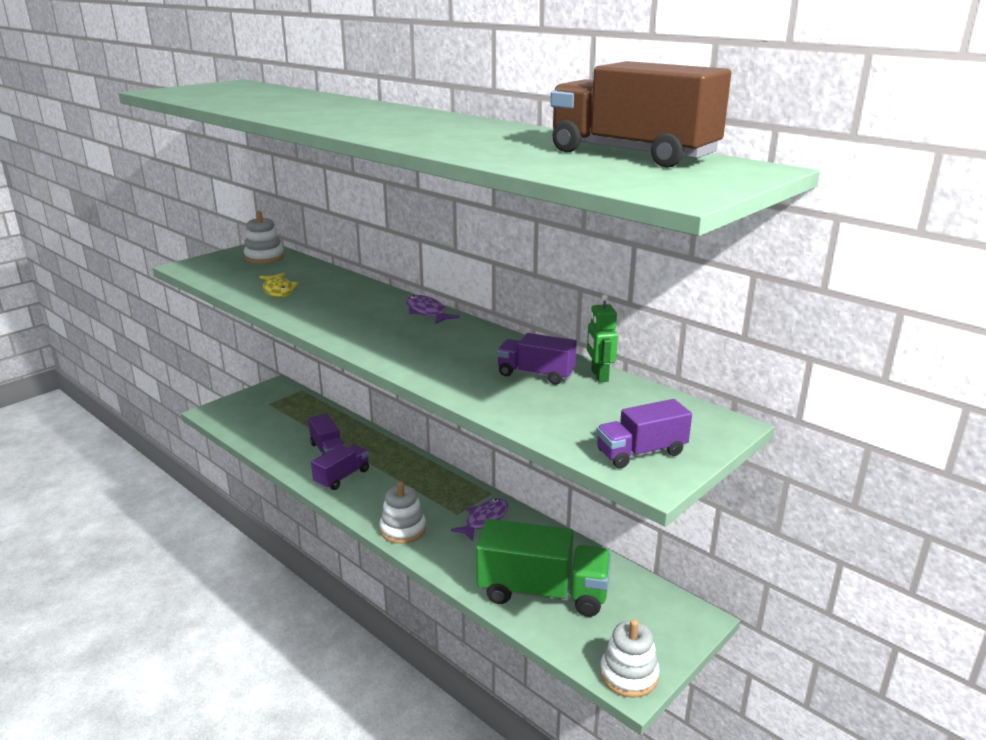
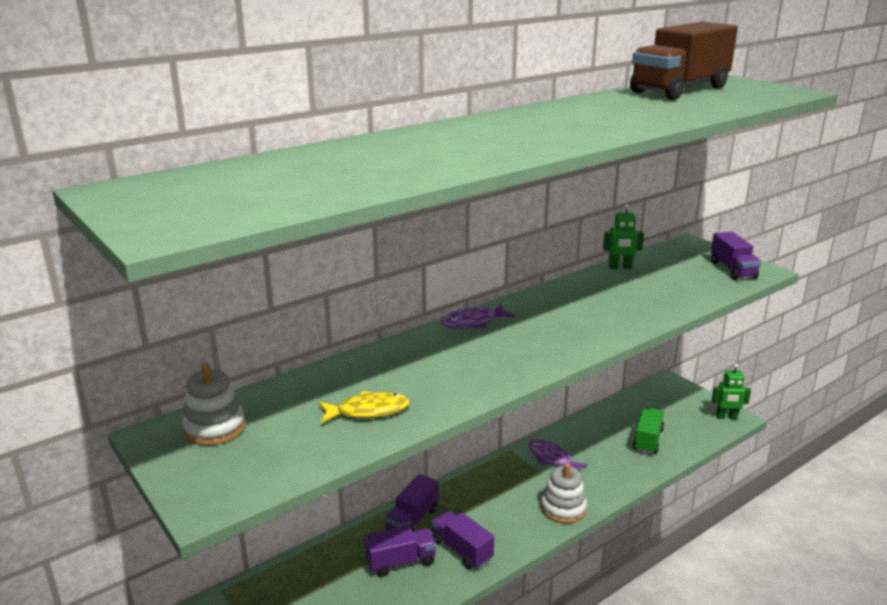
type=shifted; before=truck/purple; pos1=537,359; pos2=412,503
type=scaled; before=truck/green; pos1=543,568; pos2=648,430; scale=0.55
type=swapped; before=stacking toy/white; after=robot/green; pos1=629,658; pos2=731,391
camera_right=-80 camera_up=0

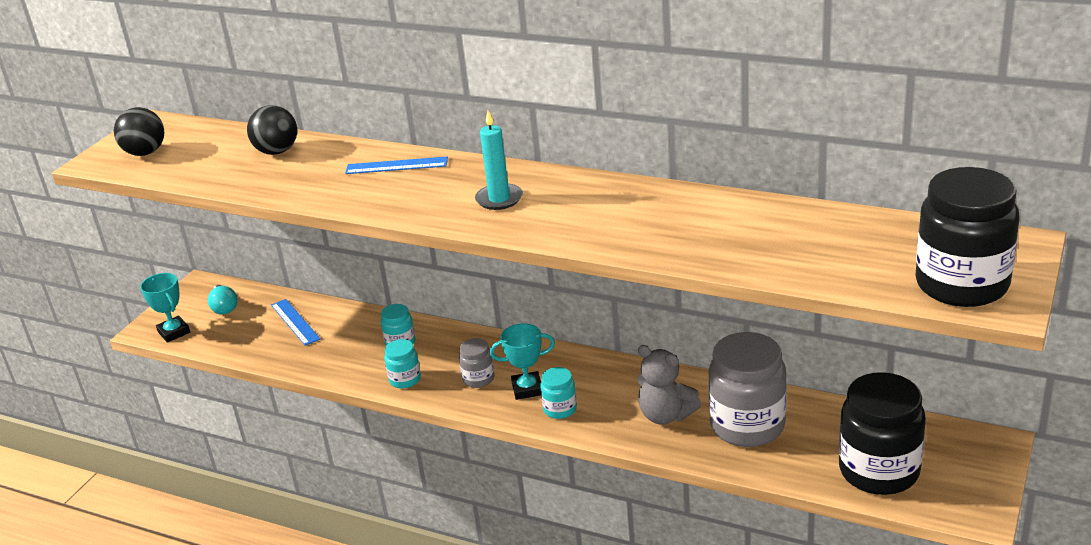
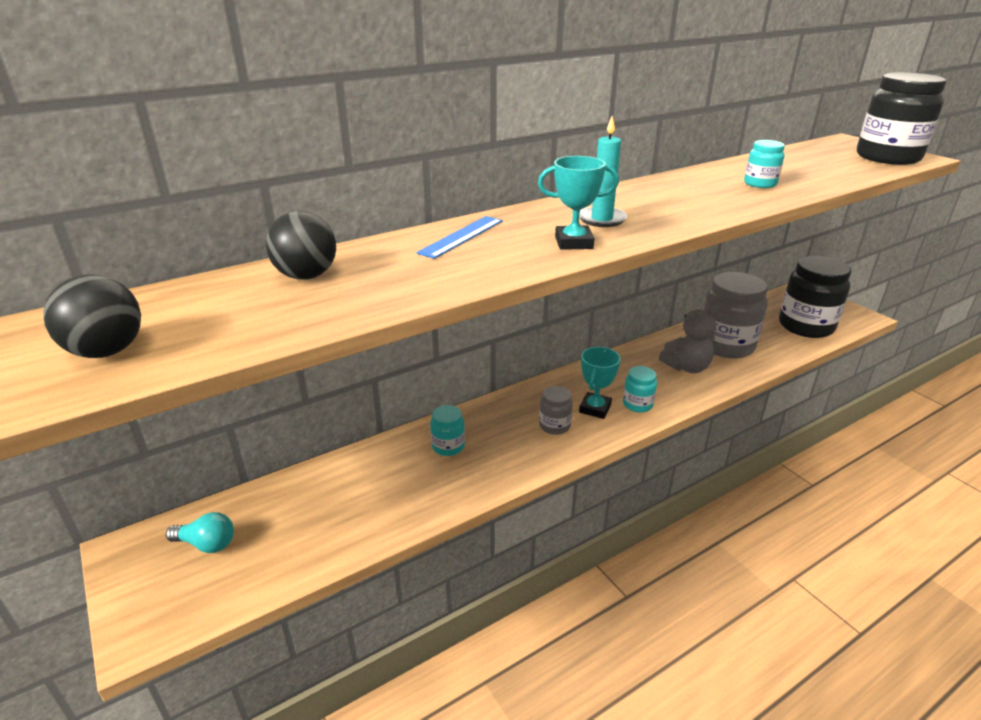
type=shifted; before=trophy/turquoise; pos1=165,308; pos2=578,203
type=shifted; before=jar/turquoise; pos1=402,364; pos2=764,164
type=gone; before=ruler/blue; pos1=296,322
camera_right=-60 camera_up=0

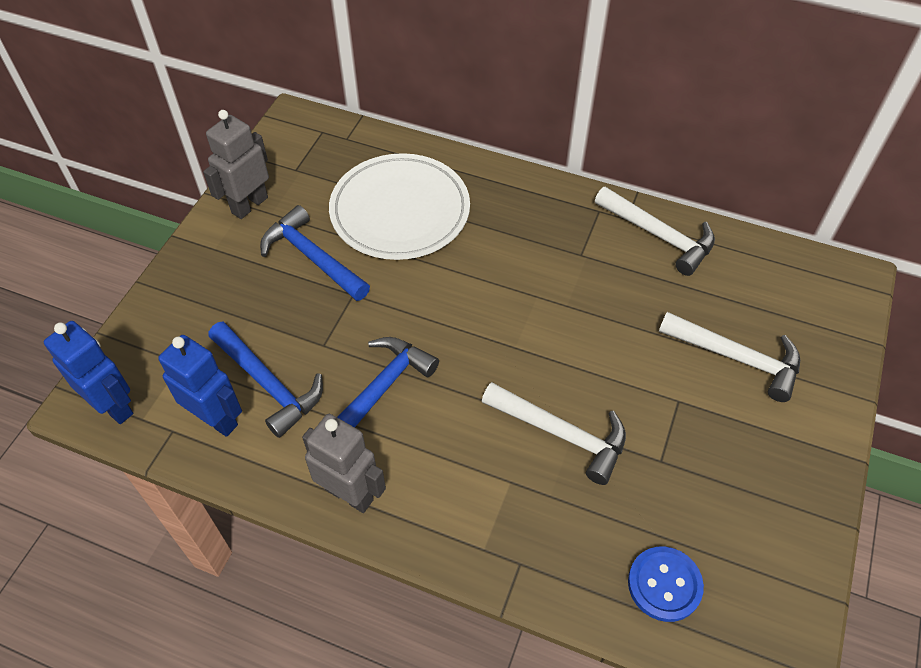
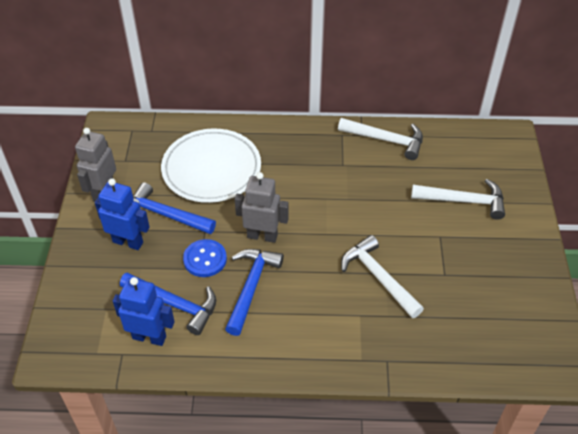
type=shifted; before=robot/blue; pos1=88,372; pos2=122,214
type=shifted; before=button/blue; pos1=666,584; pos2=205,258
type=shifted; before=robot/grey; pos1=344,463; pos2=262,207
type=rotated; before=hammer/white; pos1=554,433; pos2=382,276; turn=-135
camera_right=-20 camera_up=-5

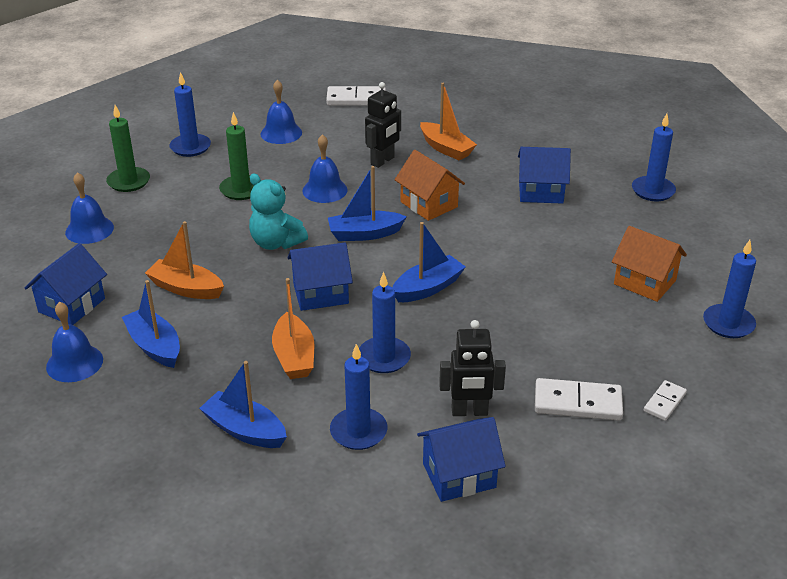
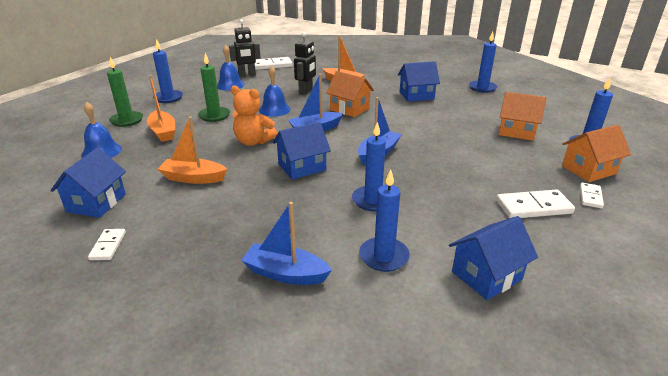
type=swapped; before=bell/blue; after=domino/white; pos1=74,342; pos2=107,244
type=shifted; before=boat/orange; pos1=293,328; pos2=161,108
type=shifted; before=robot/black; pos1=472,368; pos2=244,48
type=repainted; before=teddy bear/turquoise; after=teddy bear/orange; pos1=278,211; pos2=254,115
type=new; after=house/orange; pos2=596,153
type=gone; before=boat/blue; pos1=151,324
camera_right=-15 camera_up=-5

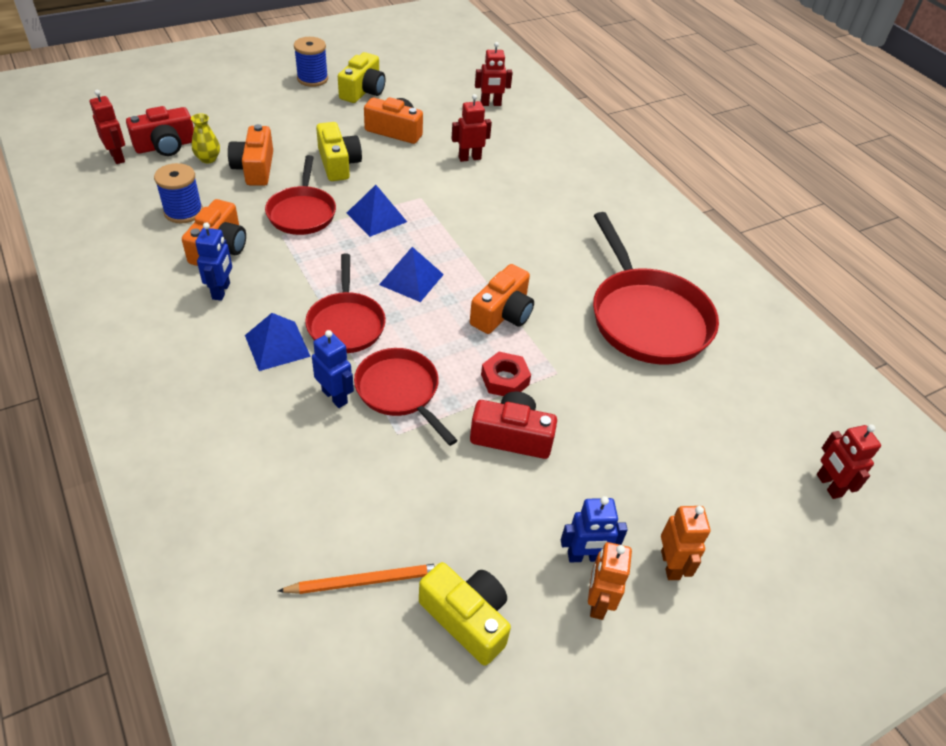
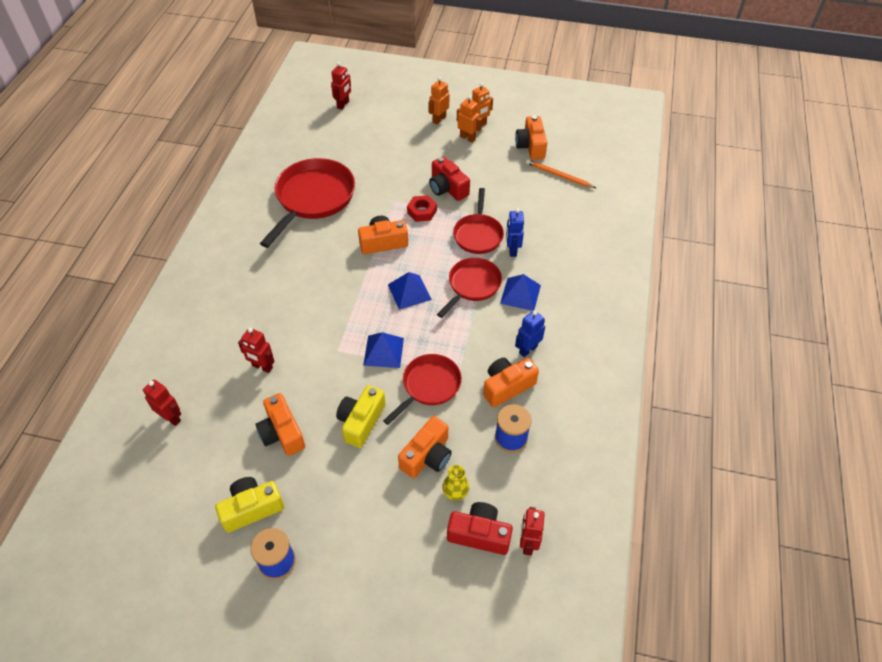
type=repainted; before=robot/blue; after=robot/orange; pos1=594,529; pos2=469,119
type=repainted; before=camera/yellow; after=camera/orange; pos1=465,614; pos2=531,137
camera_right=-135 camera_up=5

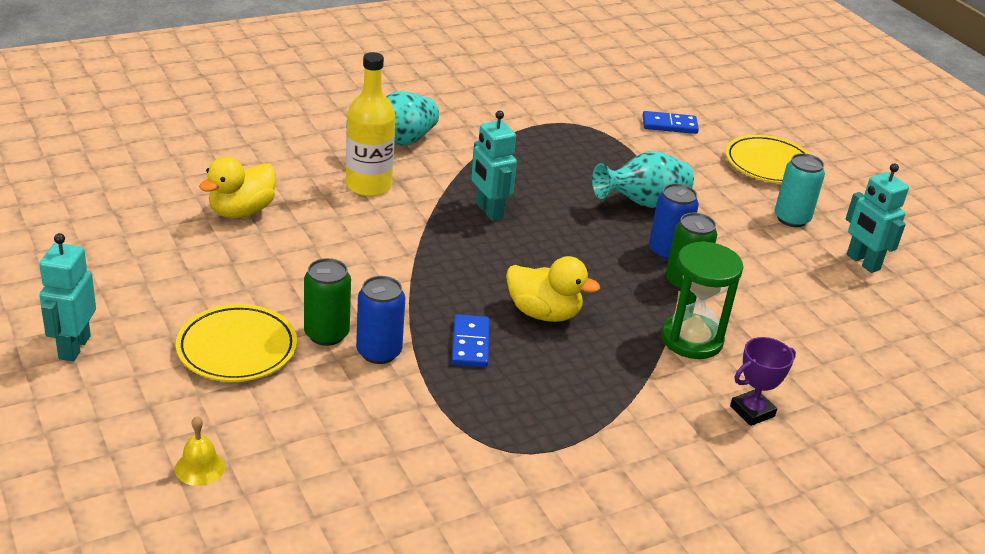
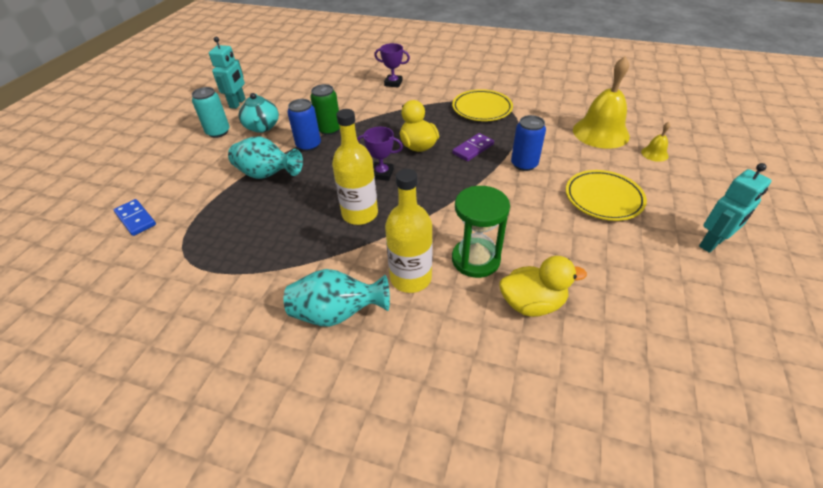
type=new; after=teapot/turquoise; pos2=259,113
type=swapped; before=robot/turquoise; after=bottle/yellow; pos1=494,166; pos2=355,167
type=new; after=trophy/purple; pos2=380,154
type=shifted; before=plate/yellow; pos1=767,159; pos2=482,105
type=repainted; before=domino/blue; after=domino/purple; pos1=471,340; pos2=473,147
type=shifted; before=hourglass/green; pos1=702,300; pos2=481,232
type=new; after=bell/yellow; pos2=601,102
type=gone; before=can/green; pos1=327,302
camera_right=-130 camera_up=10

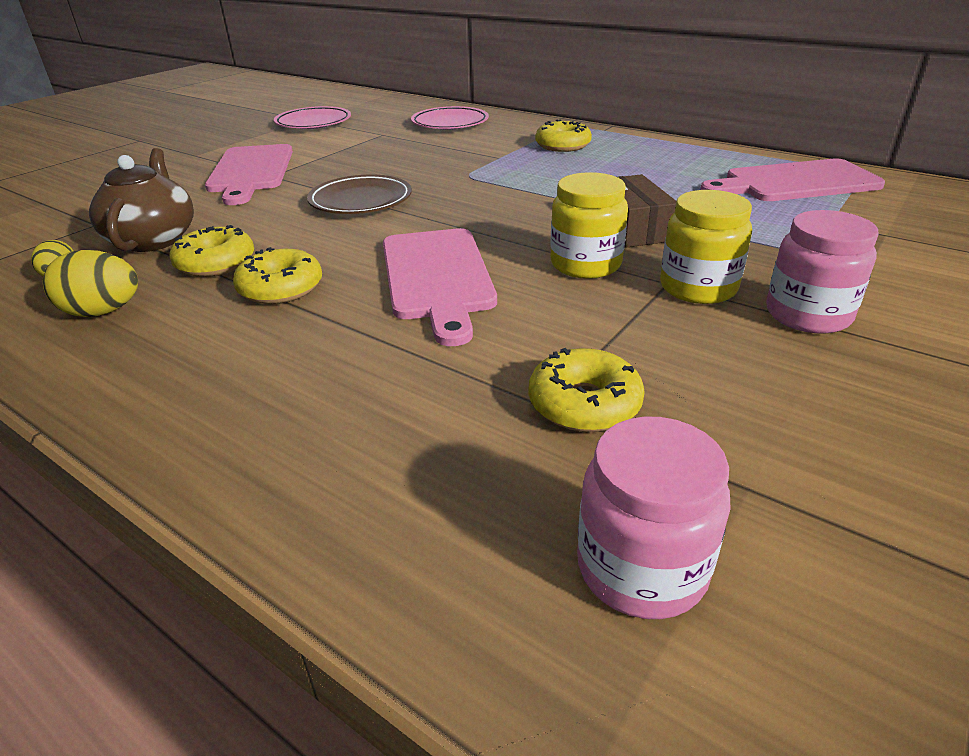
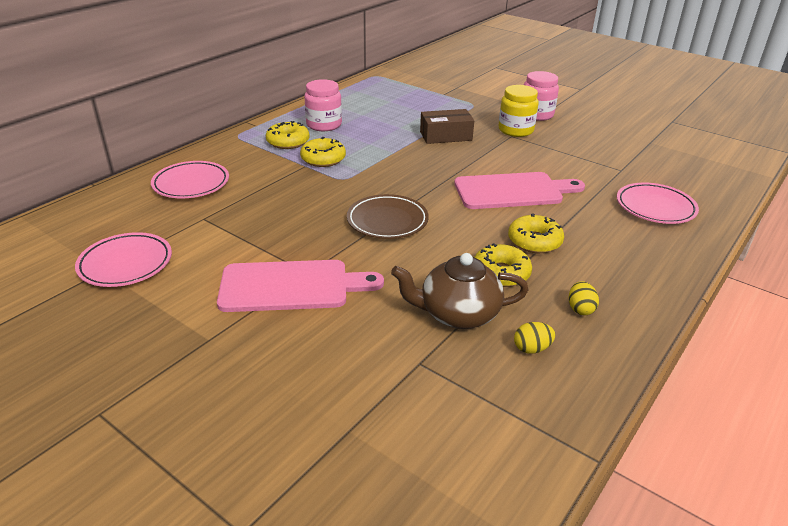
type=shifted; before=donut/yellow; pos1=587,390; pos2=323,152
type=shifted; before=jar/pink; pos1=653,517; pos2=323,105
type=scaled; before=egg/yellow; pos1=90,283; pos2=584,298; scale=0.63
type=new; after=plate/pink; pos2=658,203
type=gone; before=jar/yellow; pos1=589,225
type=gone; before=cutting board/pink; pos1=792,179
camera_right=-90 camera_up=0

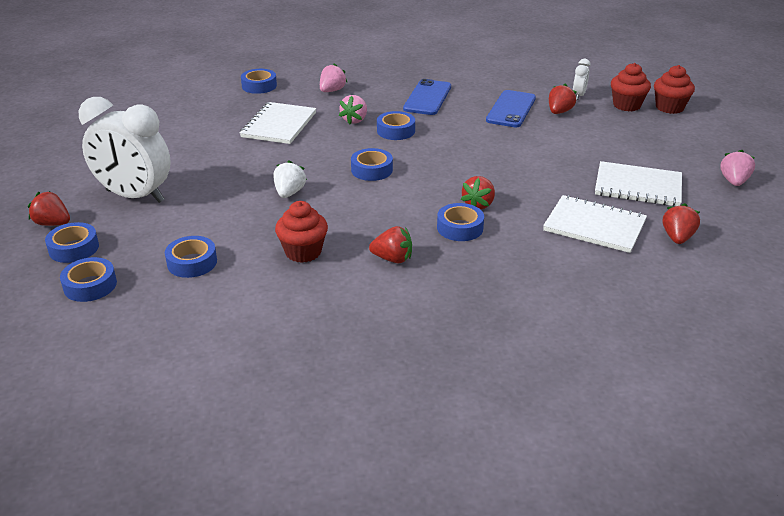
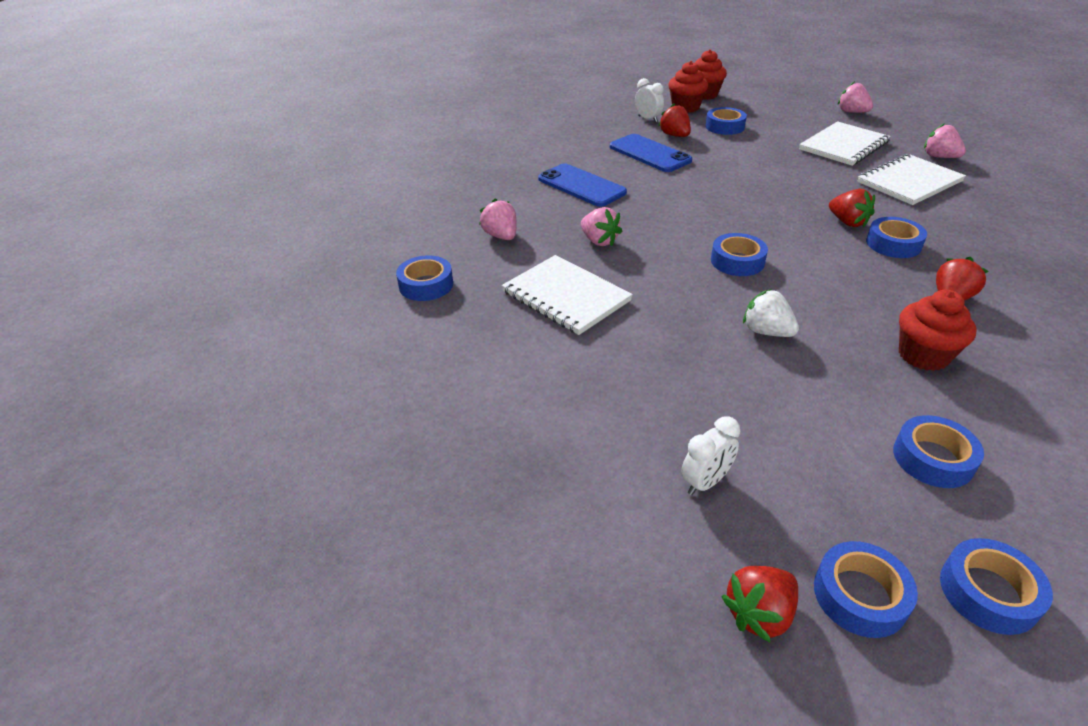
type=scaled; before=clock/white; pos1=125,150; pos2=710,455; scale=0.43
type=shifted; before=tape/blue; pos1=396,125; pos2=726,121
type=repainted; before=strawberry/red; after=strawberry/pink; pos1=681,223; pos2=945,140
camera_right=-60 camera_up=5

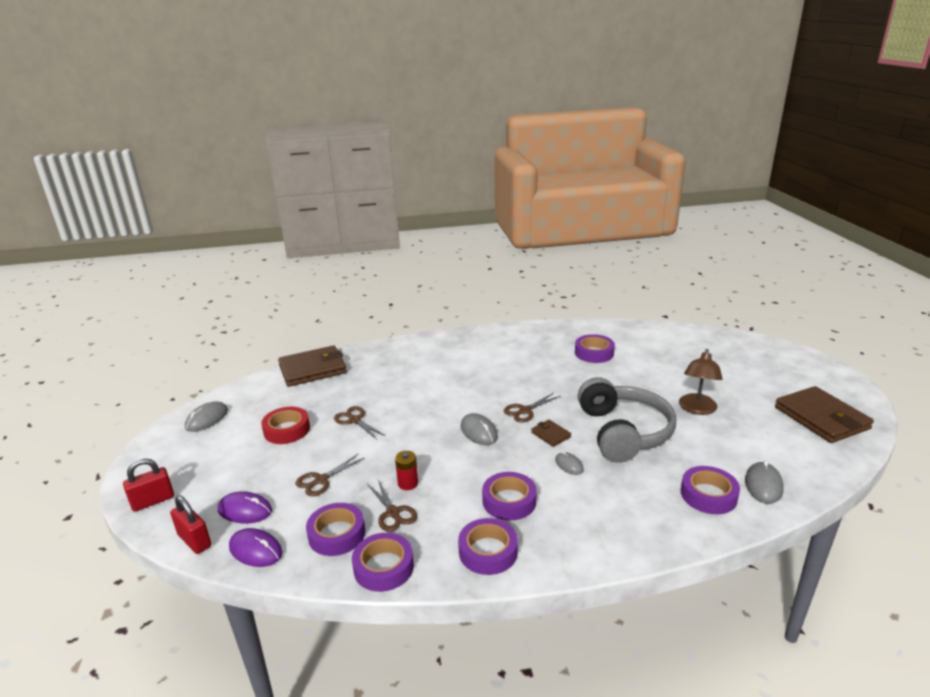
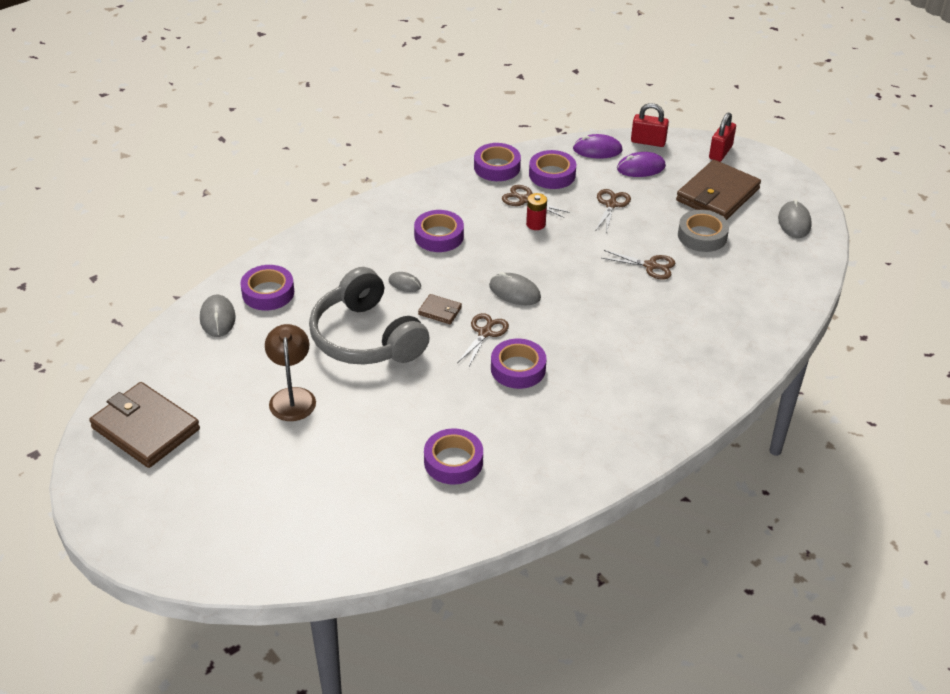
type=shifted; before=tape/purple; pos1=488,546; pos2=519,364
type=shifted; before=wallet/brown; pos1=312,366; pos2=718,190
type=repainted; before=tape/red; after=tape/grey; pos1=285,425; pos2=703,231
camera_right=150 camera_up=15

